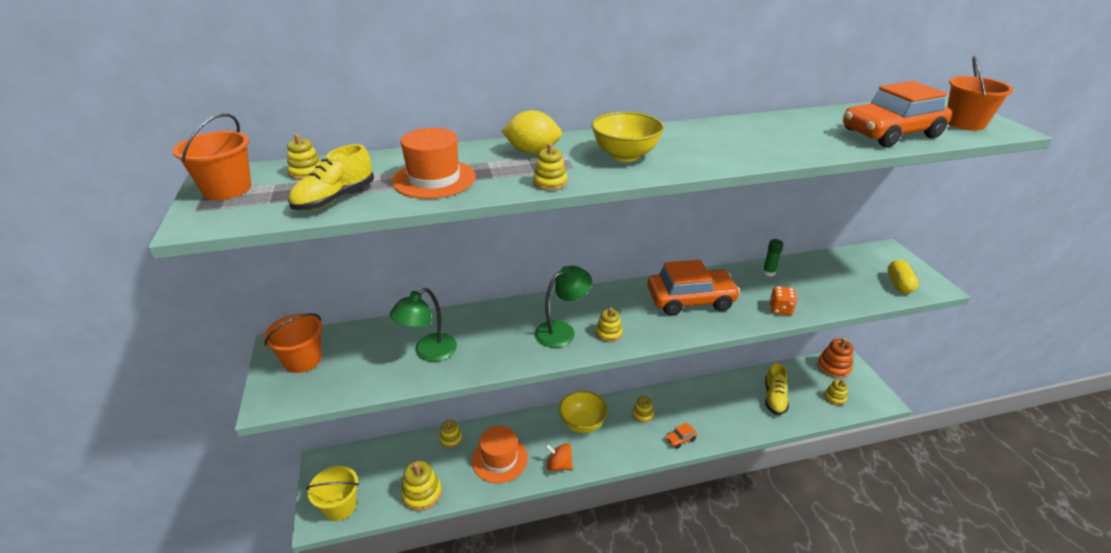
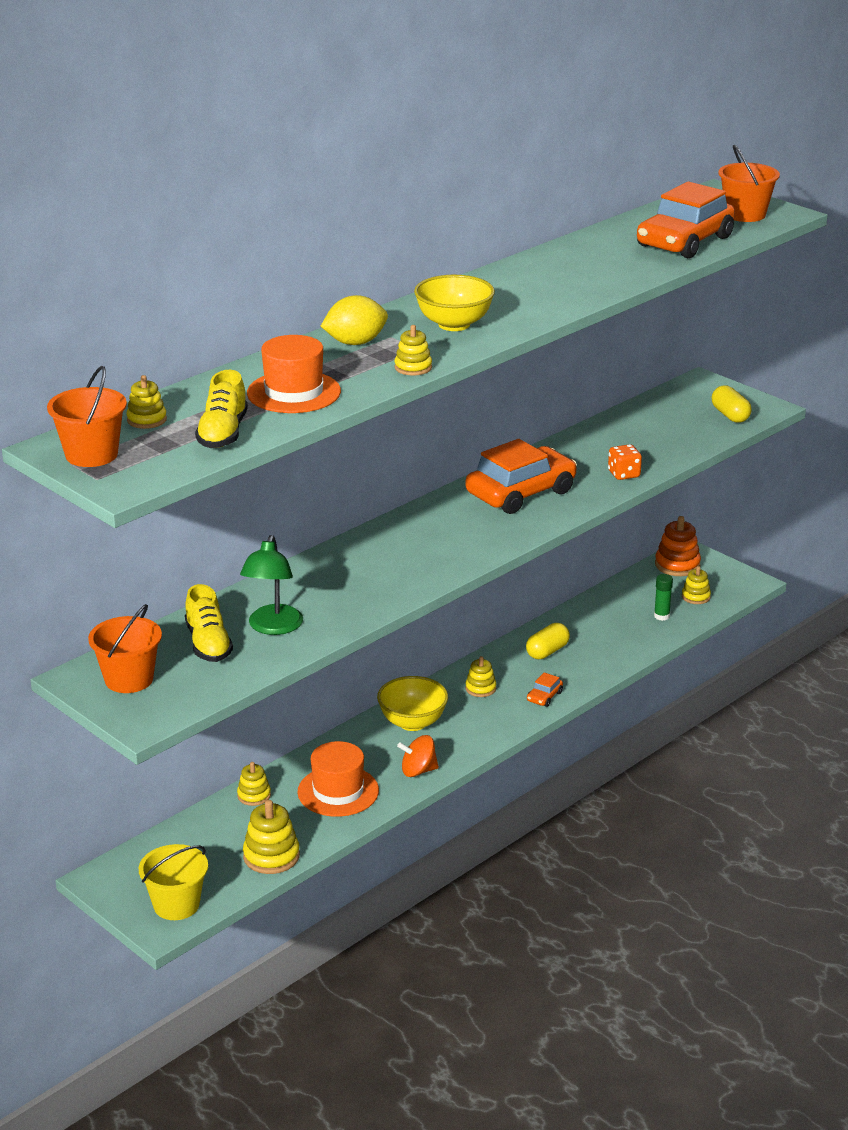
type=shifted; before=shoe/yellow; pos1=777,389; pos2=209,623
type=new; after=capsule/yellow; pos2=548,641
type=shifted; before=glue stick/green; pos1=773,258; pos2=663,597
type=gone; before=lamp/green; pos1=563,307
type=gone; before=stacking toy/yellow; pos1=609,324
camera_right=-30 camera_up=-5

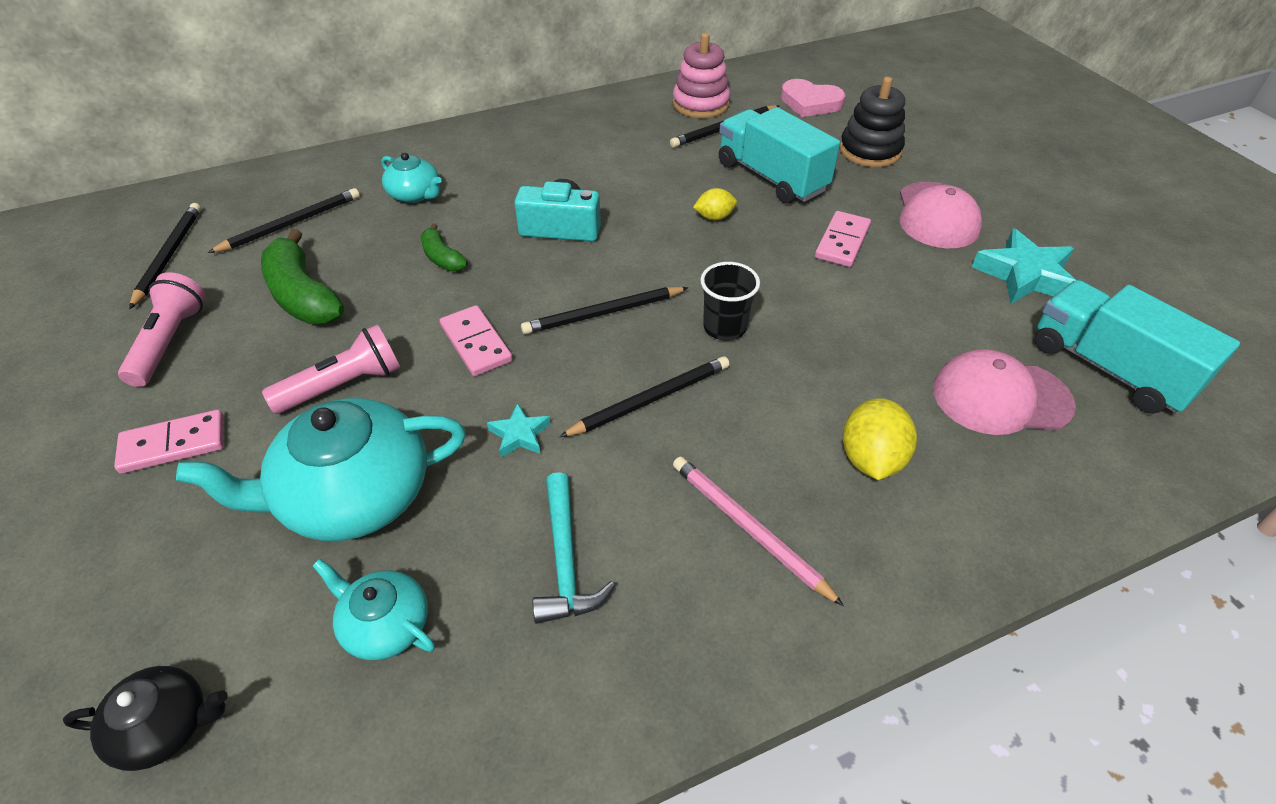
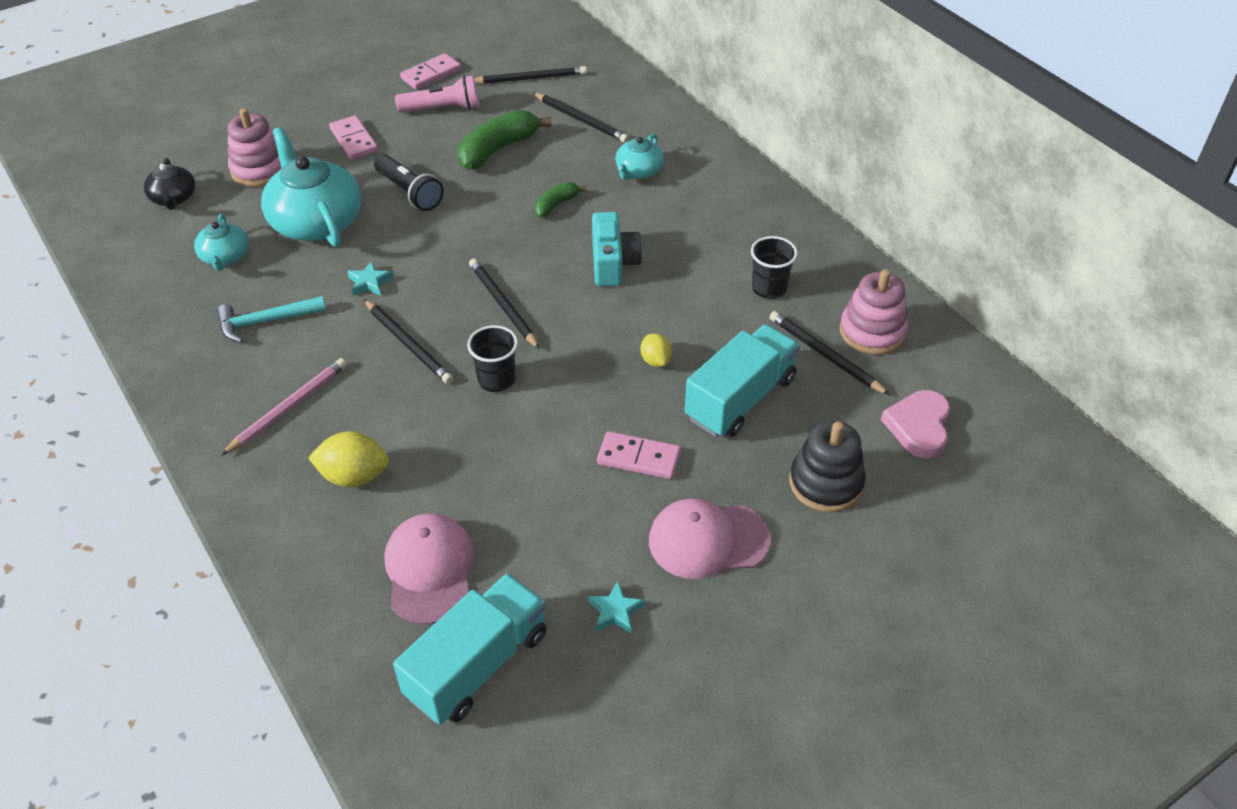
type=rotated; before=teapot/turquoise; pos1=374,609; pos2=221,242; turn=150
type=new; after=stacking toy/pink; pos2=255,147
type=repainted; before=flashlight/pink; after=flashlight/black; pos1=331,369; pos2=409,182
type=shifted; before=domino/pink; pos1=476,340; pos2=430,71
type=scaled; before=star/turquoise; pos1=1024,266; pos2=616,608; scale=0.52
type=new; after=cup/black; pos2=774,267
camera_right=80 camera_up=0

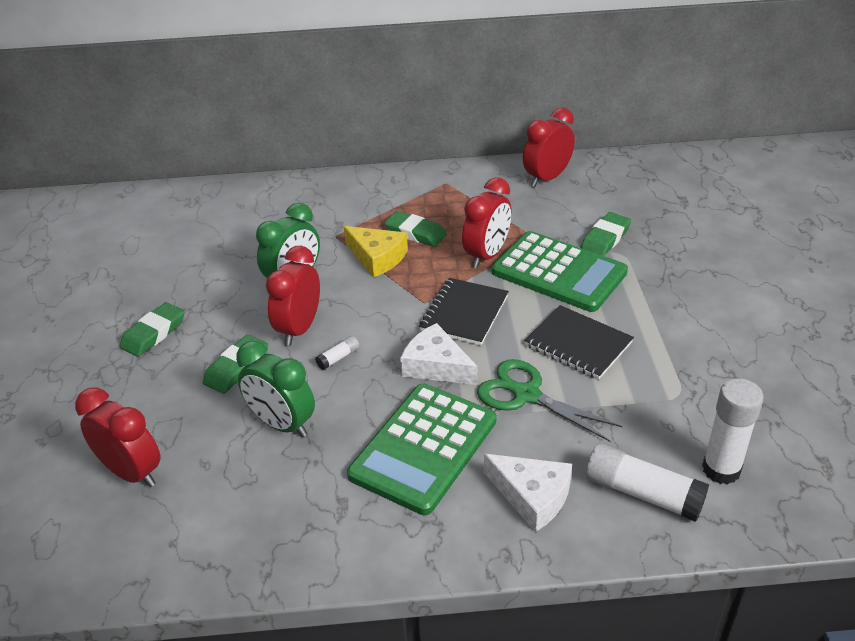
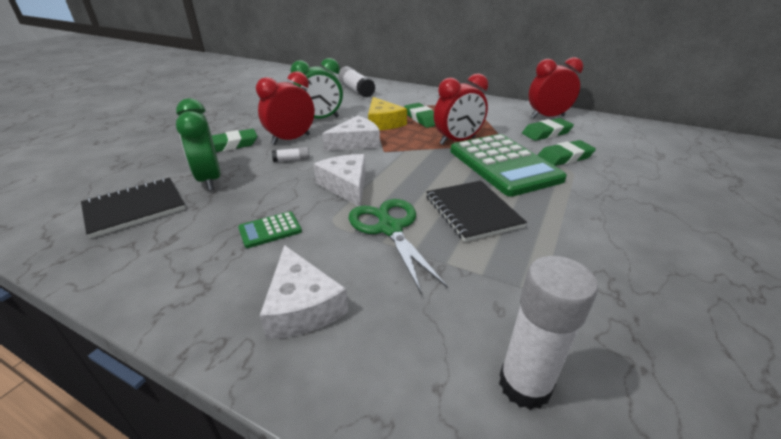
type=shifted; before=notebook/black; pos1=464,311; pos2=133,208
type=scaled; before=calculator/green; pos1=421,449; pos2=270,229; scale=0.42
type=new; after=cheese/white; pos2=351,133
type=shifted; before=glue stick/white; pos1=647,483; pos2=357,82
type=shifted; before=eraser/green; pos1=152,329; pos2=548,129
type=gone; before=clock/red; pos1=118,437
camera_right=30 camera_up=-5

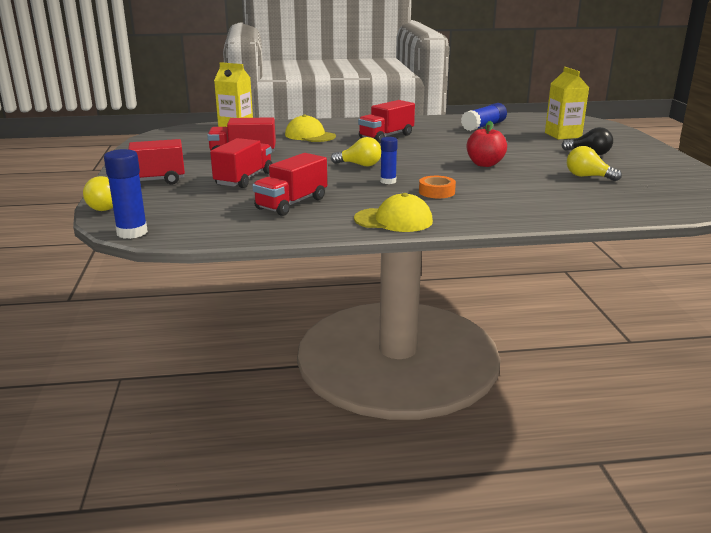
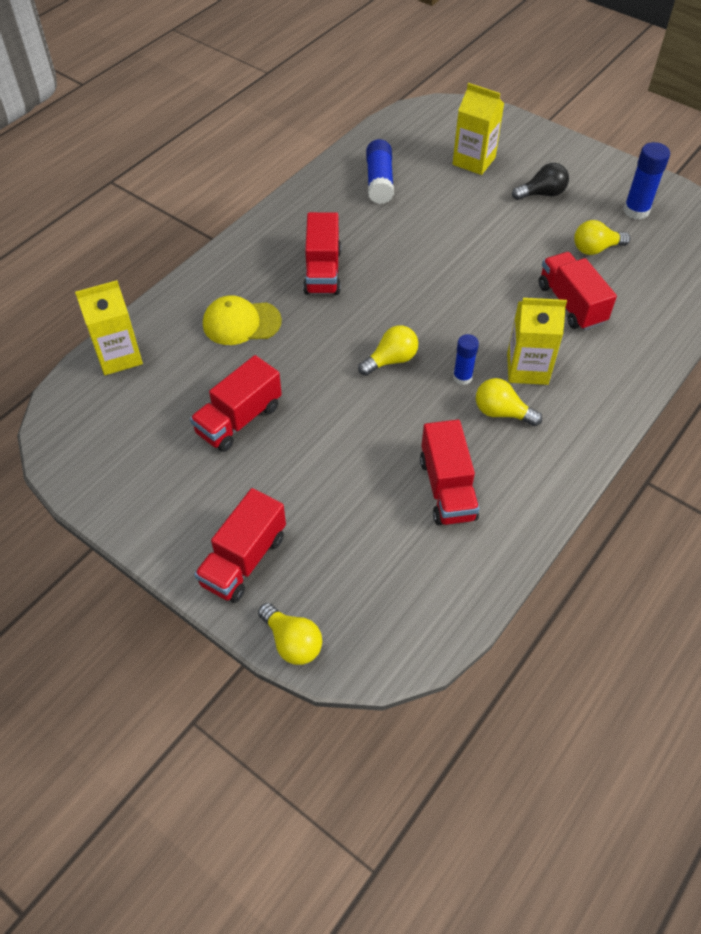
type=new; after=light bulb/yellow; pos2=509,402
type=swapped; before=tape/orange; after=carton/yellow; pos1=437,187; pos2=537,341
type=shifted; before=truck/red; pos1=241,163; pos2=578,291
type=shifted; before=glue stick/blue; pos1=126,194; pos2=646,181
type=gone; before=cap/yellow; pos1=393,212
type=gone; before=apple/red; pos1=487,144
camera_right=-45 camera_up=30

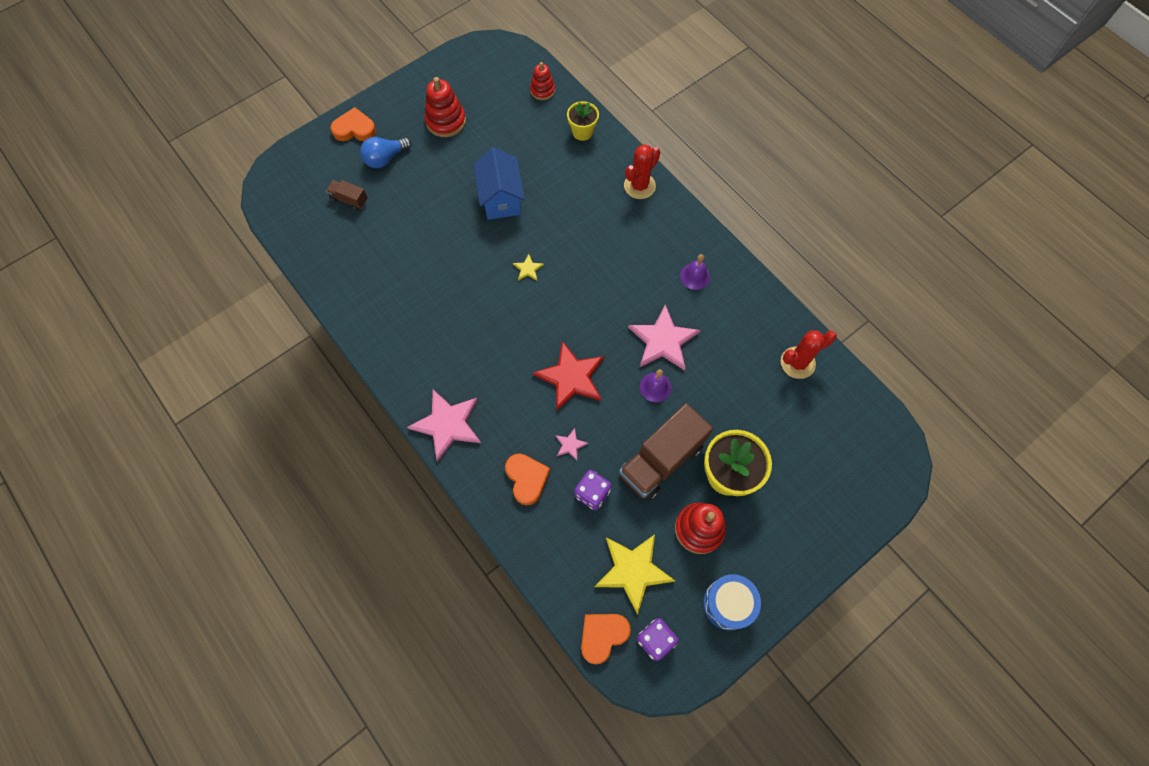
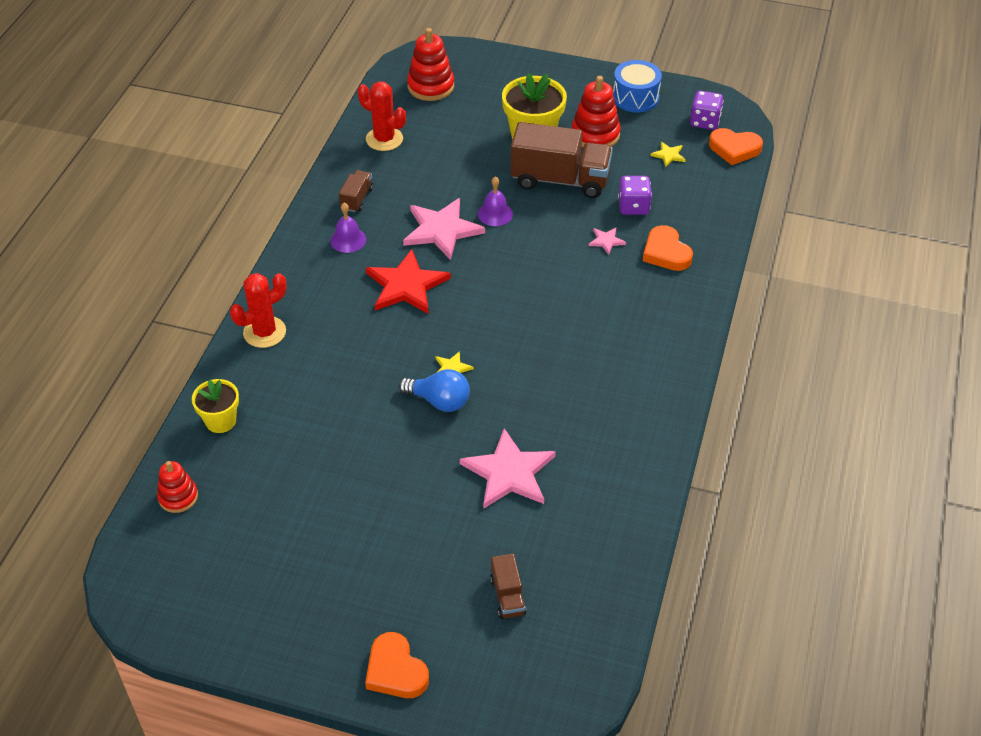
type=rotated; before=cactus/red; pos1=642,171; pos2=258,310; turn=-45
type=new; after=truck/brown; pos2=356,191
type=shifted; before=star/red; pos1=568,376; pos2=408,281
type=shifted; before=light bulb/blue; pos1=386,152; pos2=434,390
type=shifted; before=stacking toy/red; pos1=445,107; pos2=430,64
type=shifted; before=star/pink; pos1=444,426; pos2=508,468
type=rotated; before=heart/orange; pos1=527,479; pos2=668,248; turn=-60
type=scaled; before=star/yellow; pos1=634,574; pos2=668,154; scale=0.45
type=gone; before=house/blue; pos1=499,183
camera_right=-125 camera_up=-20

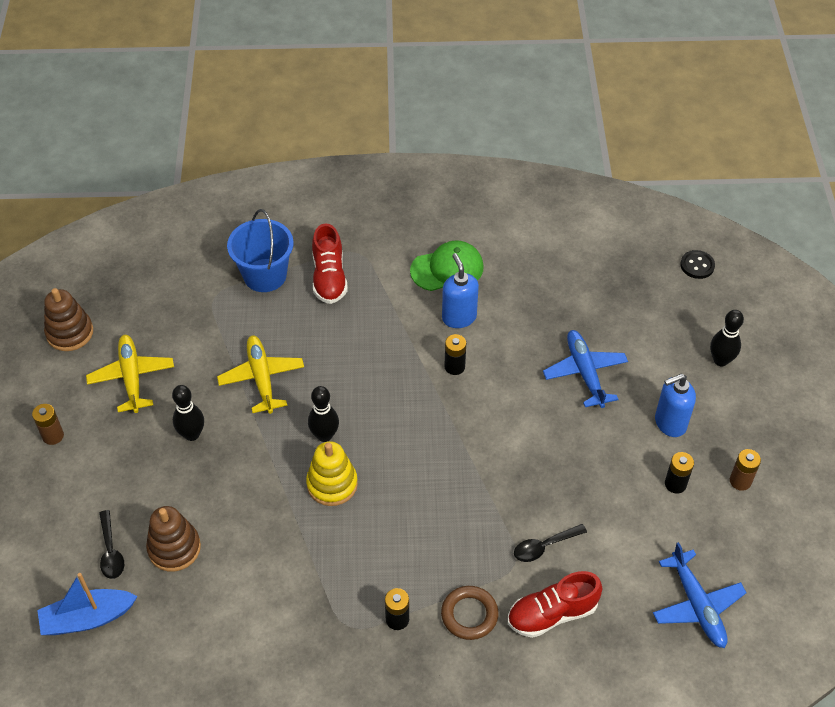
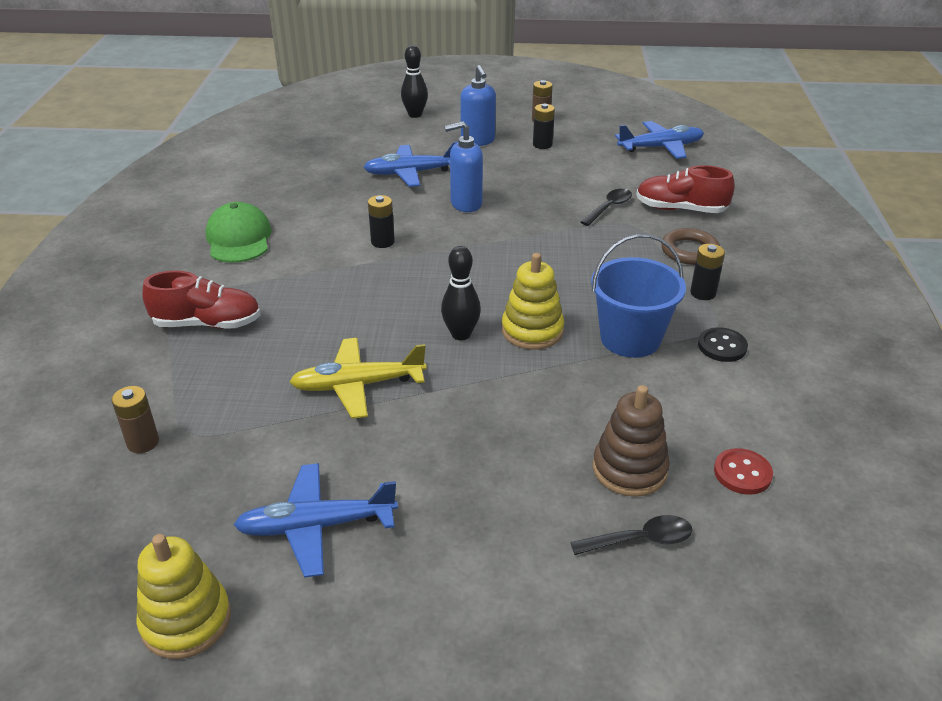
type=shifted; before=battery/brown; pos1=48,424; pos2=135,419
type=repainted; before=stacking toy/brown; after=stacking toy/yellow; pos1=68,319; pos2=183,596
type=repainted; before=plane/yellow; after=plane/blue; pos1=130,374; pos2=316,520
type=shifted; before=soap dispenser/blue; pos1=460,290; pos2=463,166
type=rotated; before=spoon/black; pos1=550,543; pos2=606,207; turn=-120
type=shifted; before=bucket/blue; pos1=260,250; pos2=638,296
type=rotated; before=shoe/red; pos1=555,604; pos2=685,189; turn=120
type=shifted; before=button/black; pos1=697,264; pos2=723,344
type=new; after=button/red; pos2=743,471
type=gone; before=boat/blue; pos1=87,604
type=gone; before=bowling pin/black; pos1=188,413
camera_right=-85 camera_up=-15

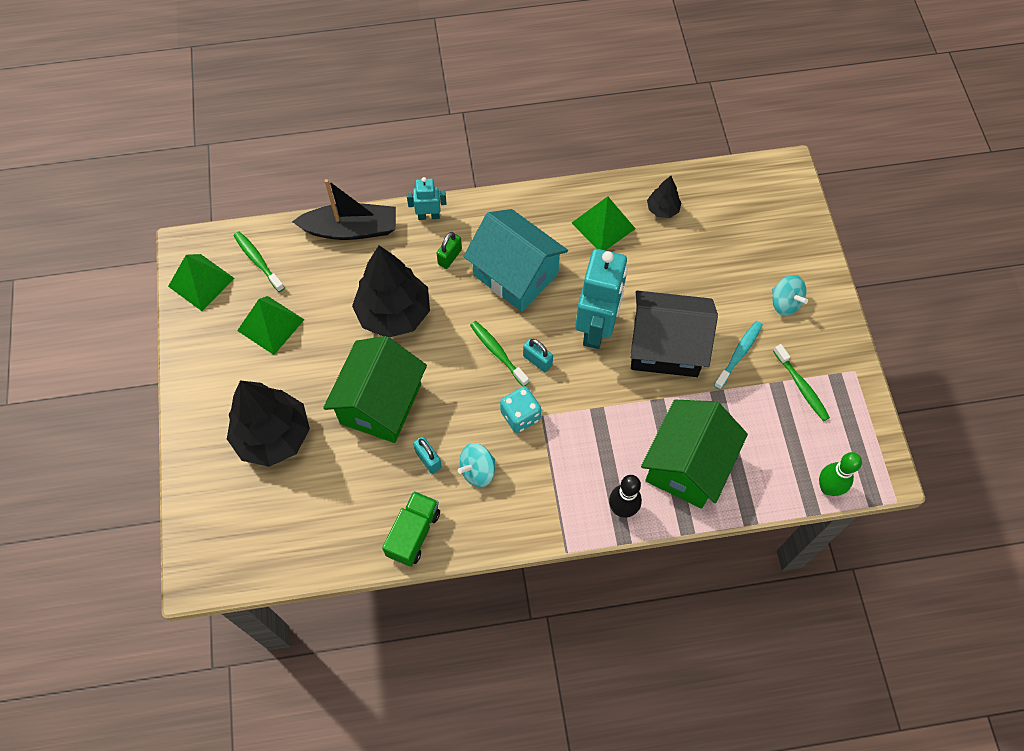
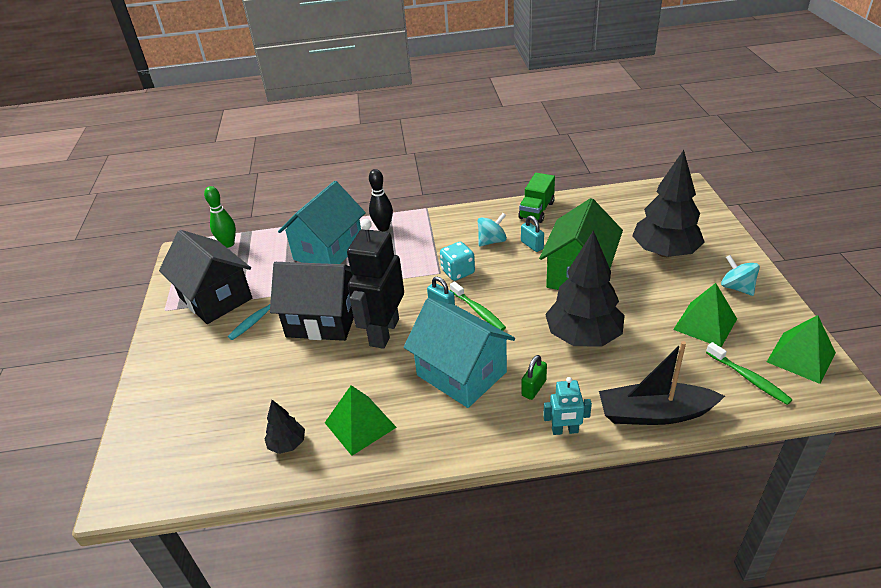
type=swapped; before=toothbrush/green; after=house/black; pos1=801,382; pos2=205,277
type=repainted; before=house/green; after=house/turquoise; pos1=694,454; pos2=322,222
type=repainted; before=robot/turquoise; after=robot/black; pos1=601,299; pos2=375,284
type=shifted; before=spinning top/turquoise; pos1=790,295; pos2=740,275
camera_right=-175 camera_up=-25

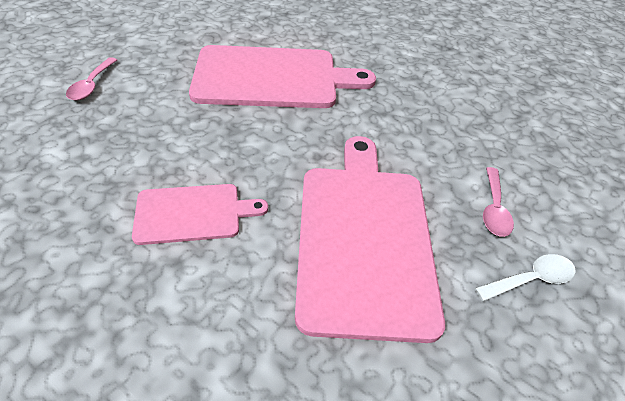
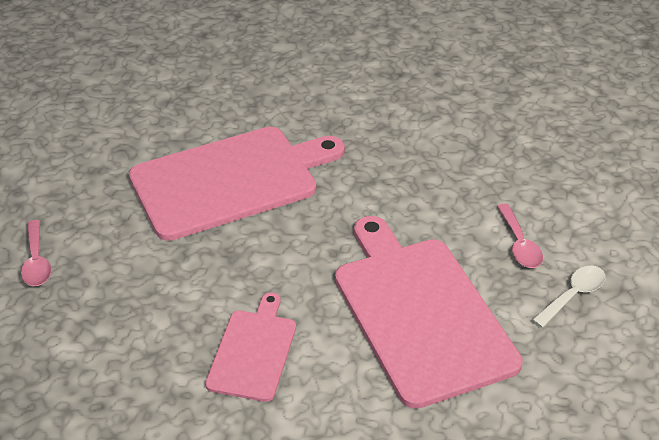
type=rotated; before=cutting board/pink; pos1=200,214; pos2=250,347; turn=-45
camera_right=-20 camera_up=-5

